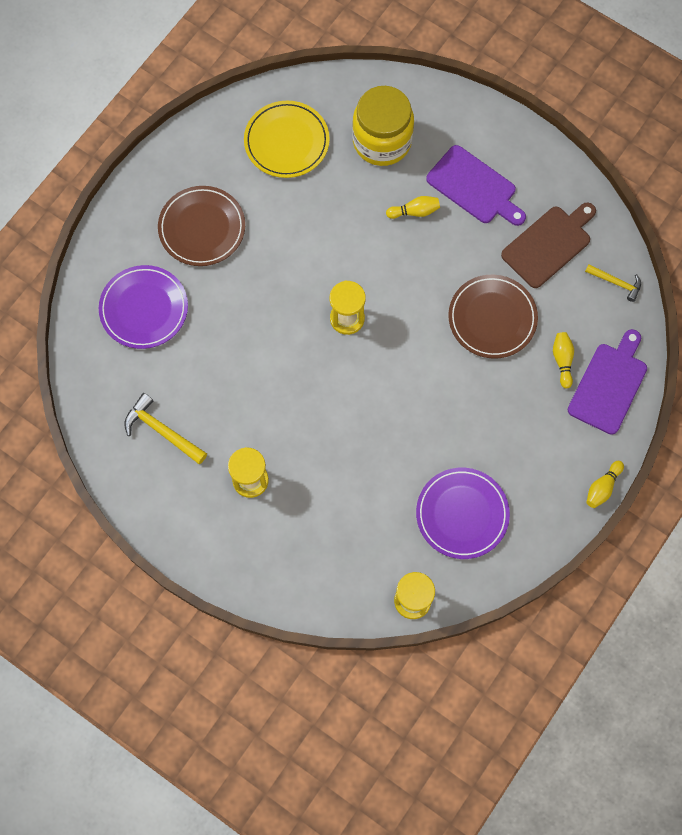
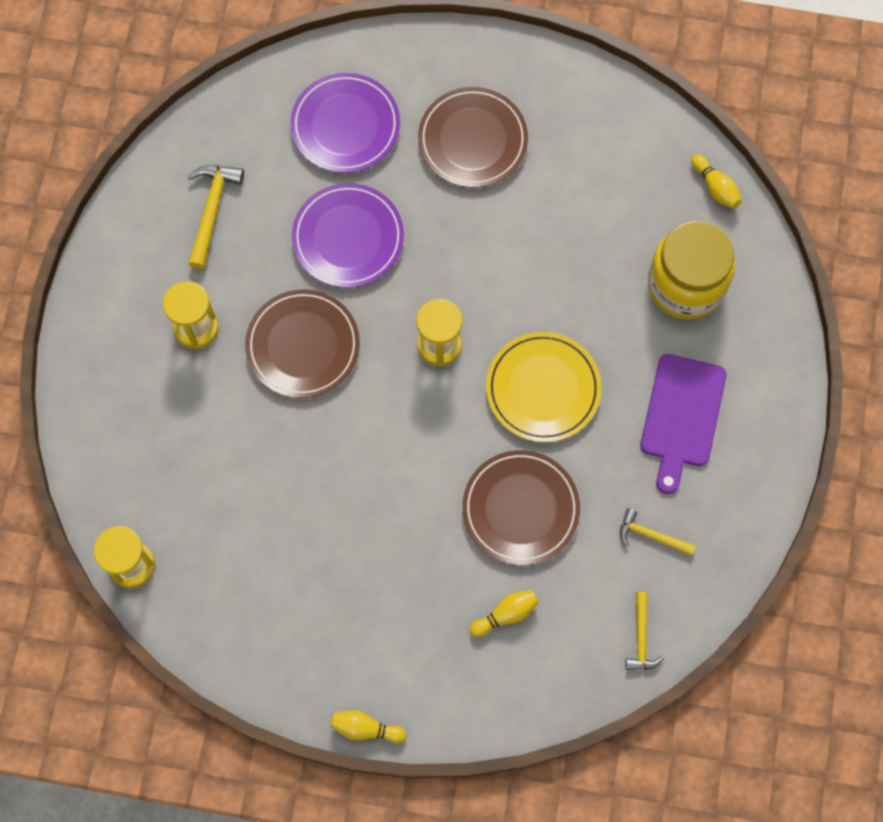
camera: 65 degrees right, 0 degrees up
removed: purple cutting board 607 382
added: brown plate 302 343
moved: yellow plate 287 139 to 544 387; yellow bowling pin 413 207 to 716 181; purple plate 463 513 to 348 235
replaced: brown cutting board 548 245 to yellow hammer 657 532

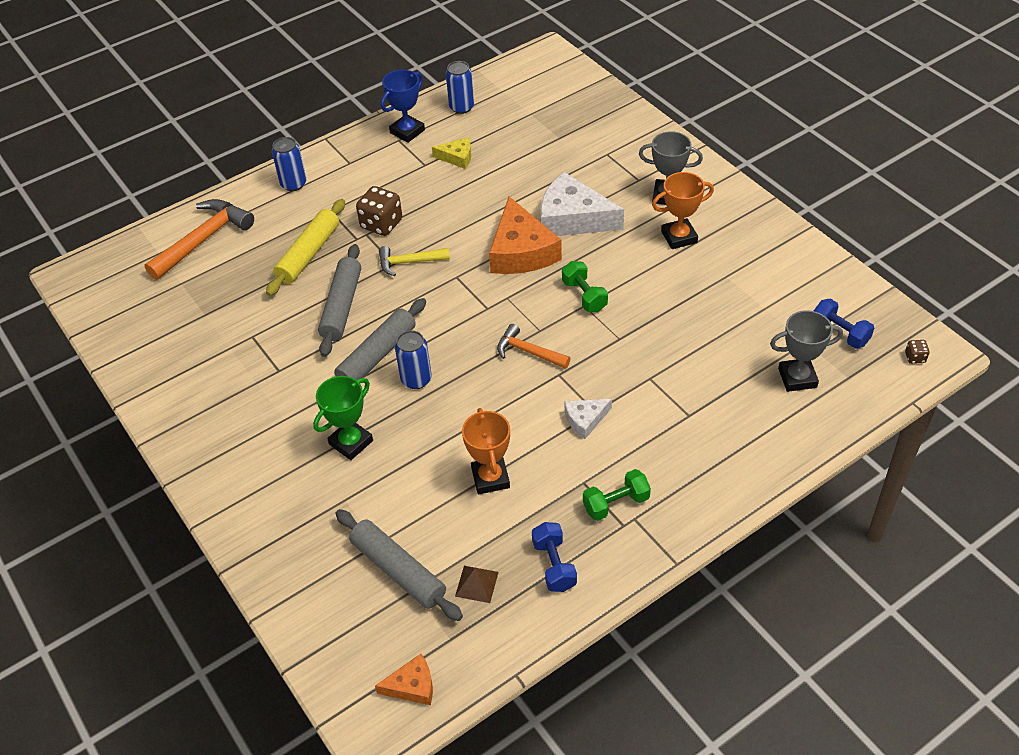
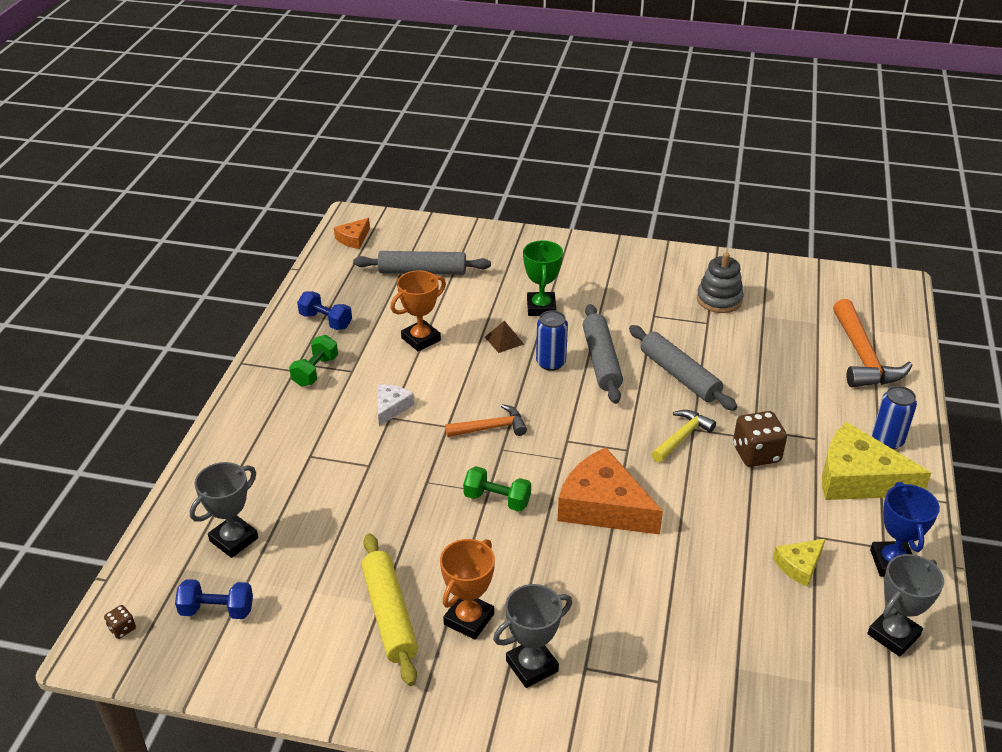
camera: 135 degrees right, 10 degrees down
removed: white cheese 582 204
added: grey stacking toy 720 282; yellow cheese 876 461
moved: yellow rolling pin 305 247 to 389 609; brown pyramid 477 584 to 504 337
replaced: blue can 460 87 to grey trophy 905 605
turned: orange trophy 486 451 = 418 310 75 degrees counterclockwise

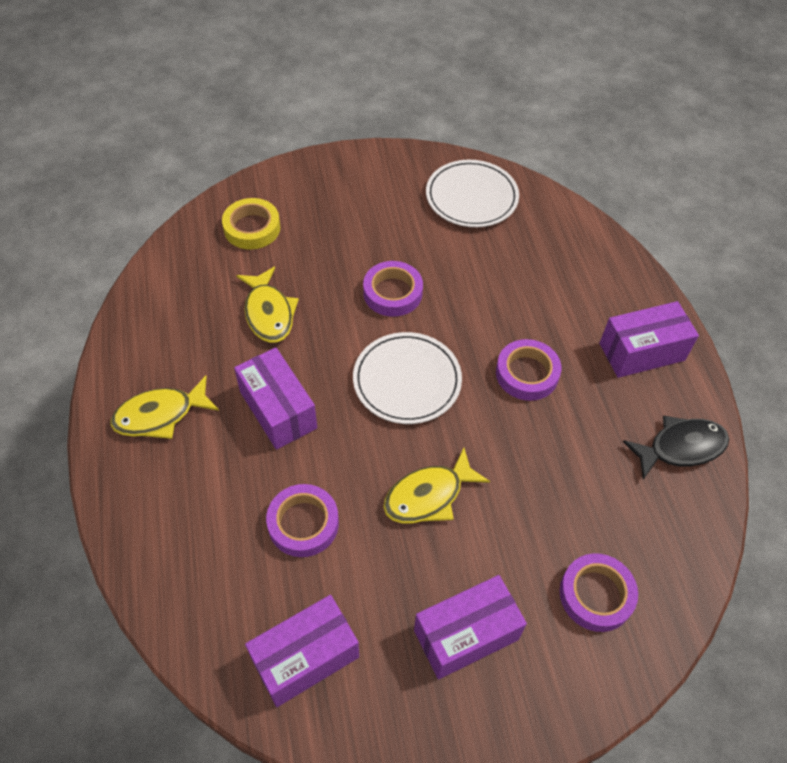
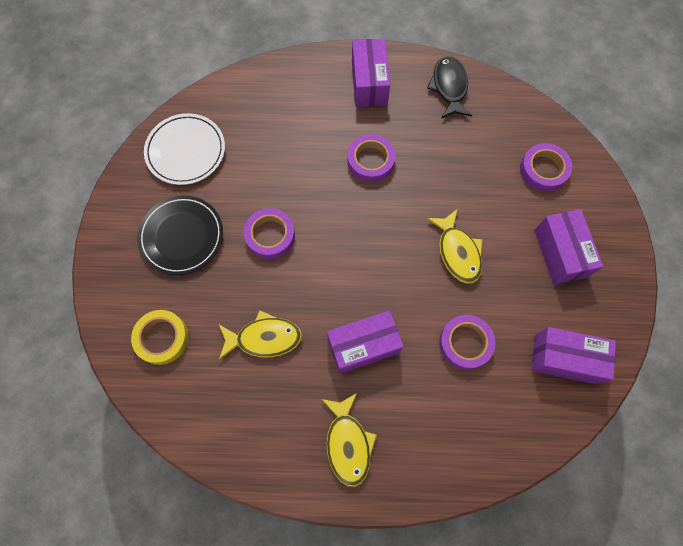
camera: 75 degrees left, 15 degrees up
removed: white plate 407 378
added: black plate 180 235
turned: purple box 302 651 = 573 355 60 degrees counterclockwise

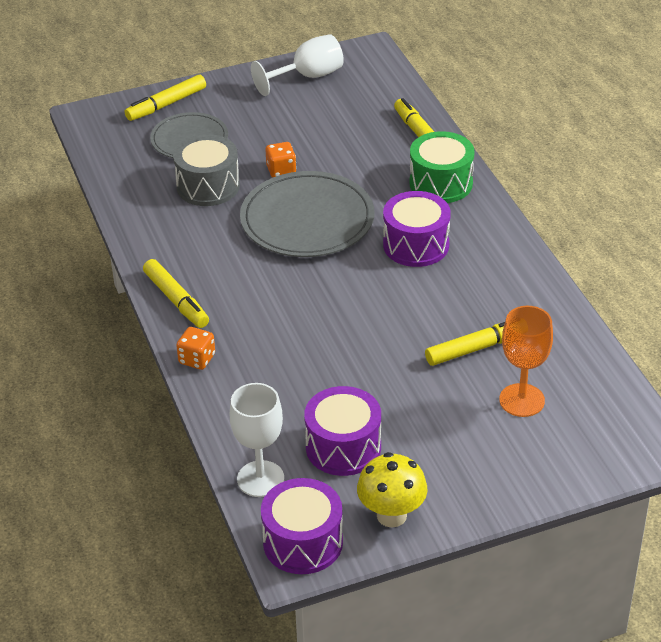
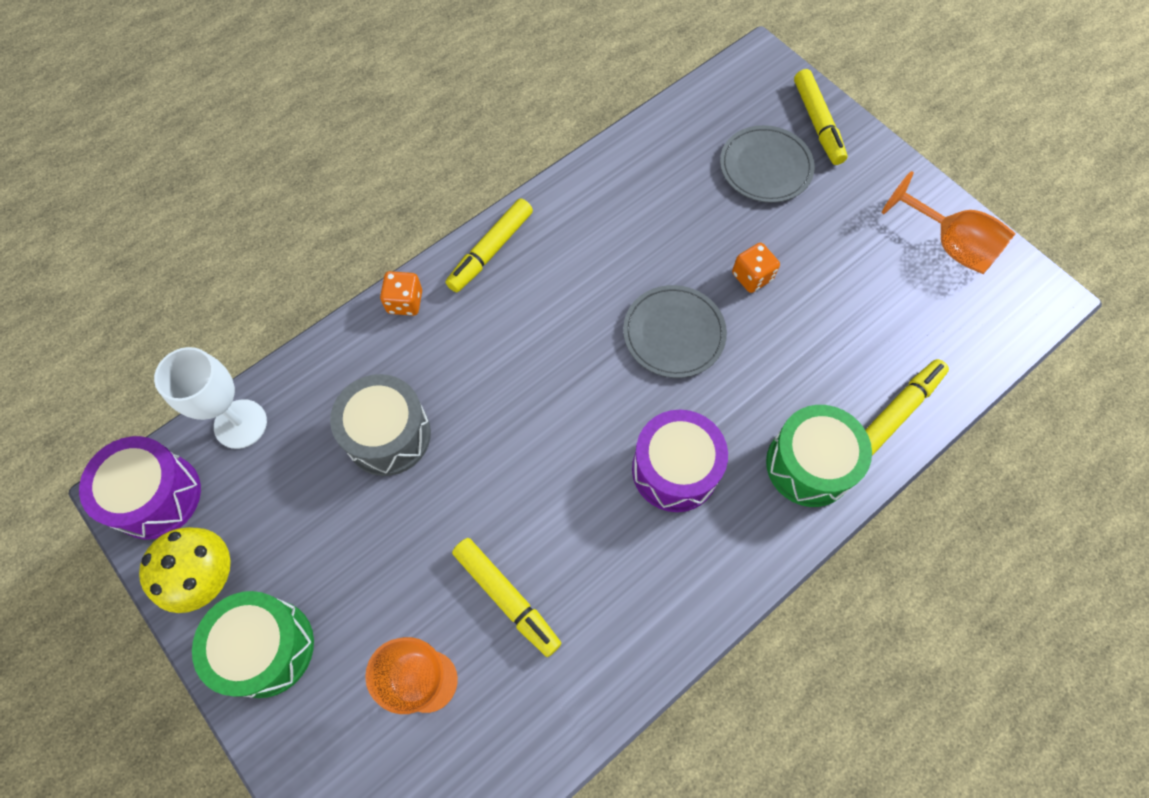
camera: 70 degrees right, 25 degrees up
removed: purple drum 342 431
added: green drum 253 644
moved: grey drum 206 170 to 380 425
recoloured: white goblet 297 65 to orange goblet 949 222
turned: yellow marker 165 97 = 821 117 135 degrees counterclockwise
resized: grey plate 307 214 = 675 331 x0.62

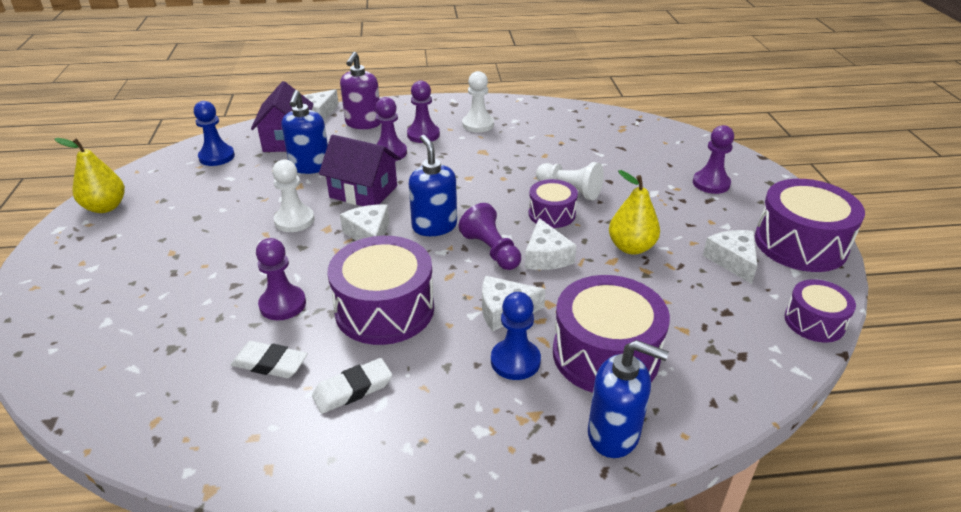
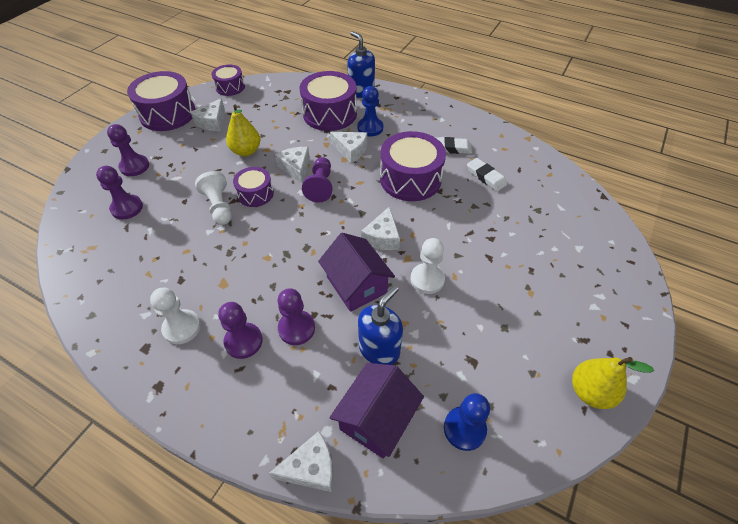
camera: 145 degrees left, 15 degrees up
removed: purple soap dispenser 360 90; blue soap dispenser 433 185
moved: purple pawn 281 279 to 119 193
turned: white cheese 551 244 = 292 165 45 degrees counterclockwise

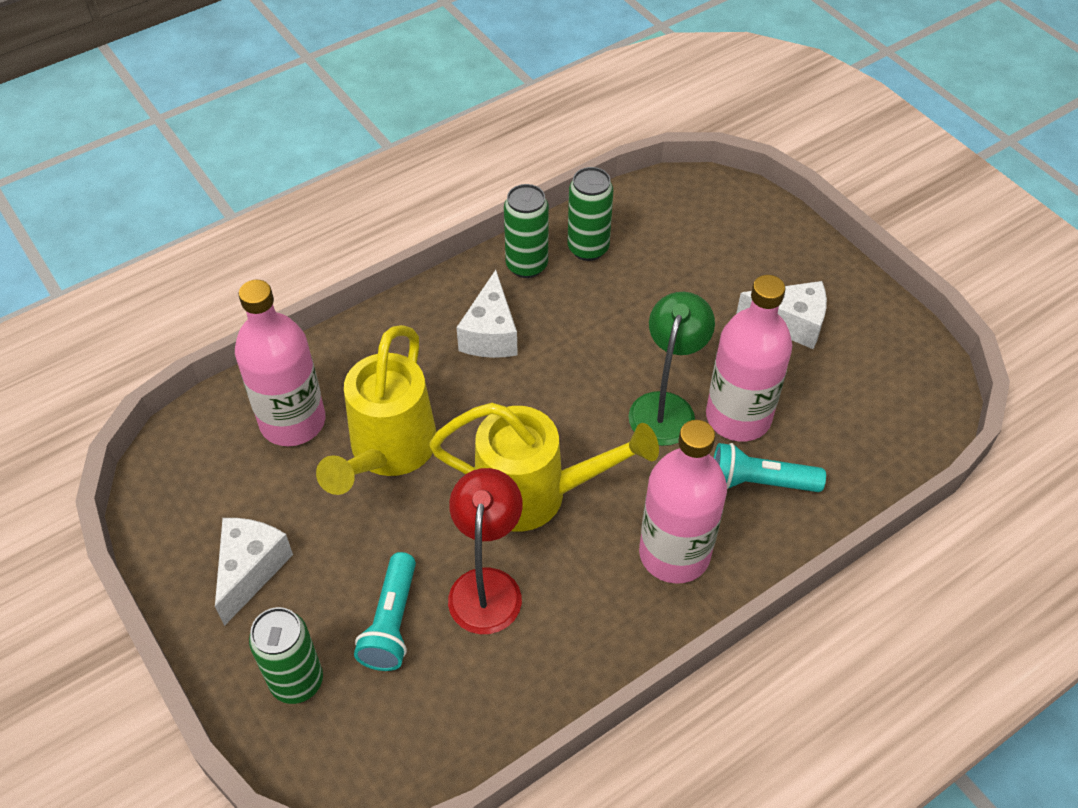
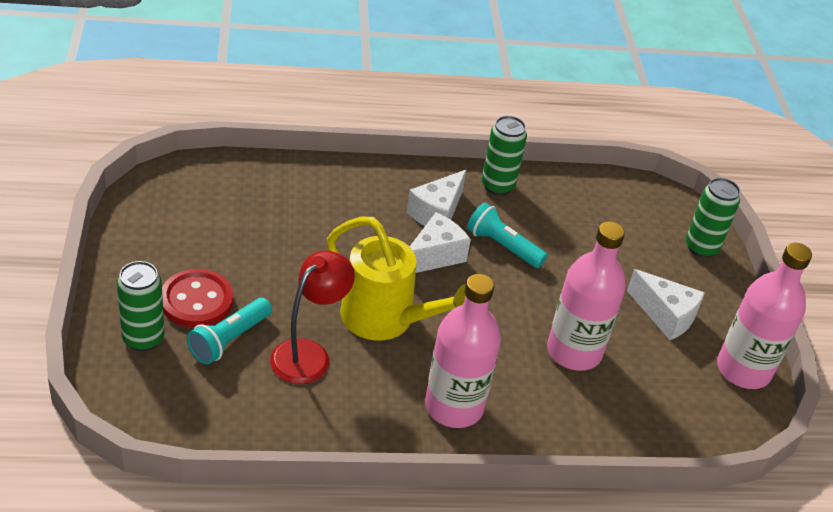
camera: 25 degrees right, 10 degrees down
removed: yellow watering can 376 410; green lamp 672 369
added: red button 197 298
moved: white cheese 254 572 to 440 242; pink bottle 280 363 to 764 316; green can 590 214 to 713 218; turquoise flashlight 770 467 to 507 235

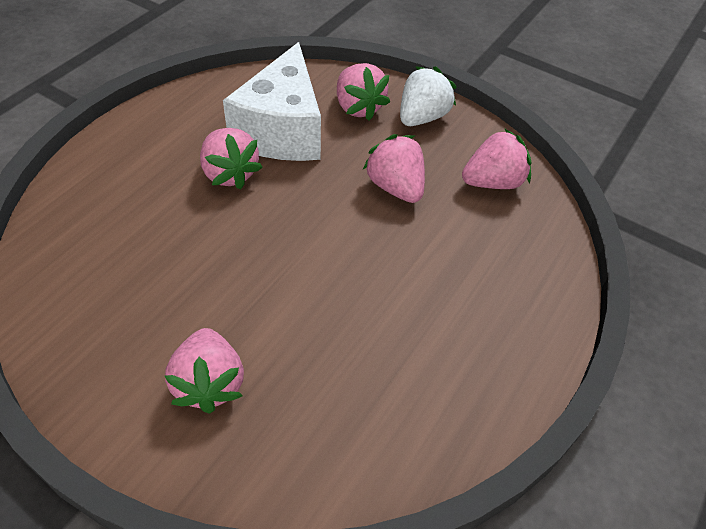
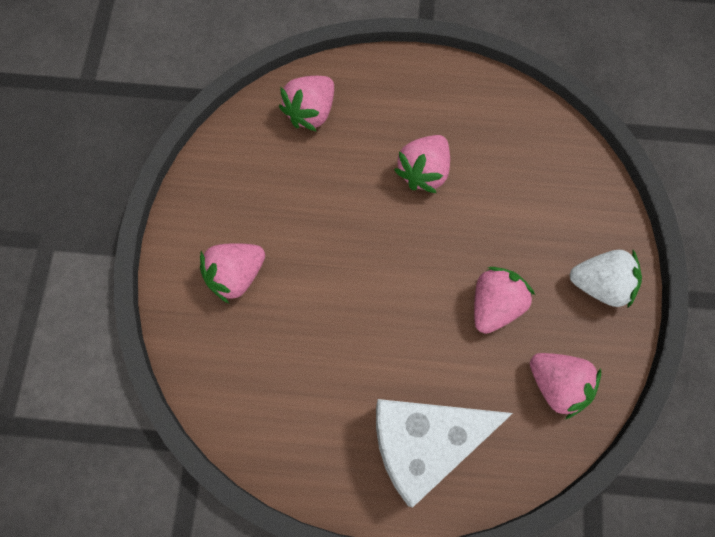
camera: 65 degrees right, 20 degrees up
moved: white cheese 272 101 to 444 453; pink strawberry 363 92 to 306 104

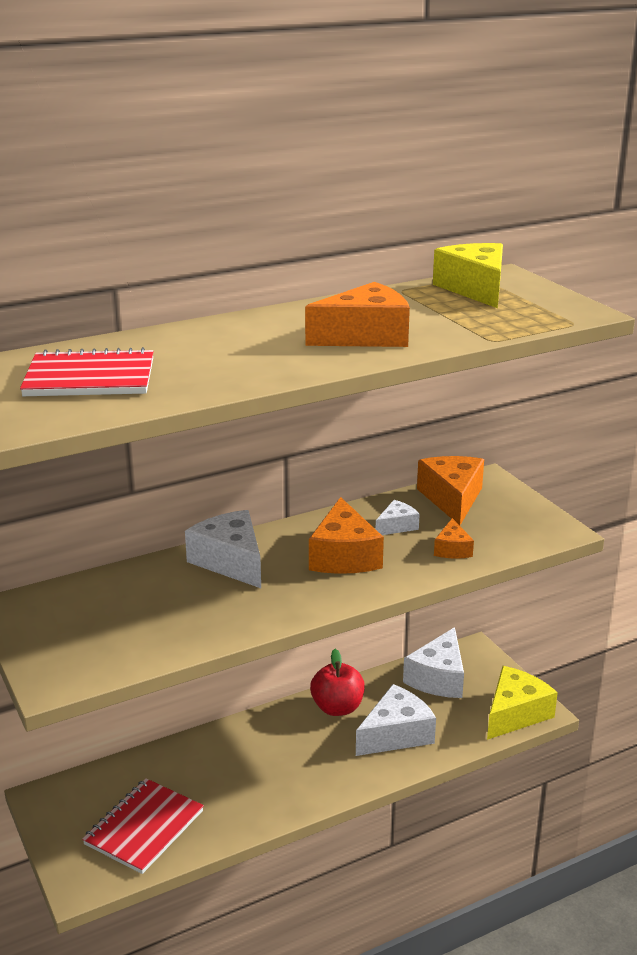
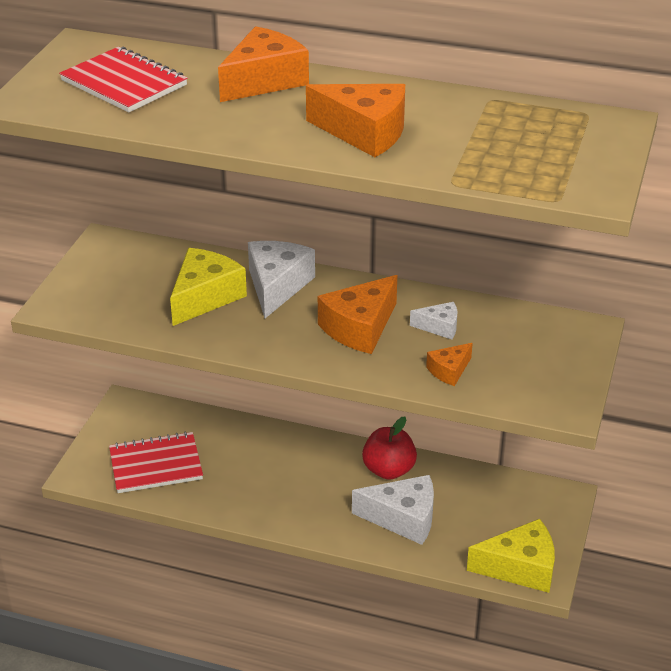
camera: 45 degrees right, 10 degrees up
removed: white cheese 433 662
moved: orange cheese 450 490 to 263 64; yellow cheese 468 275 to 208 287

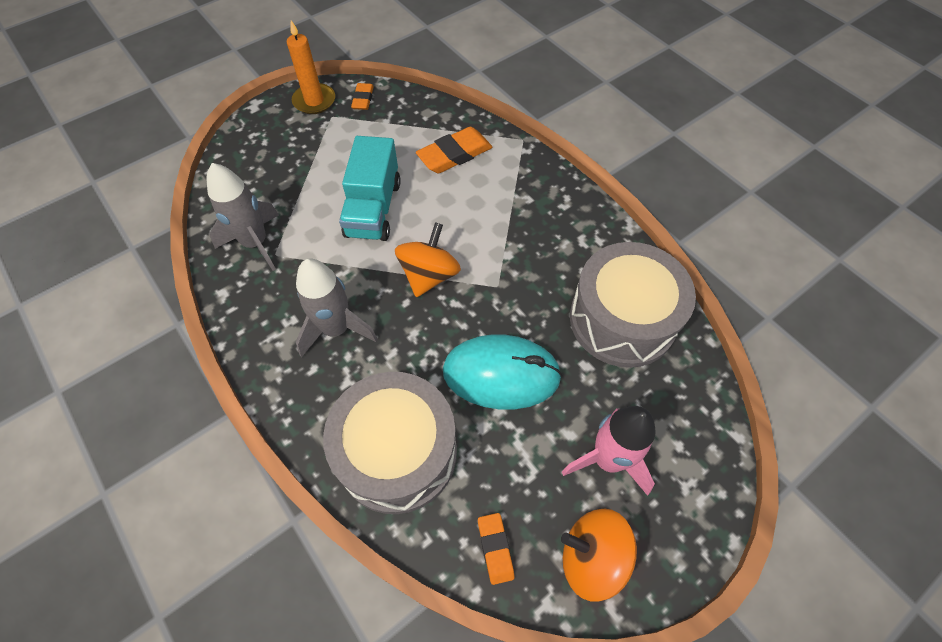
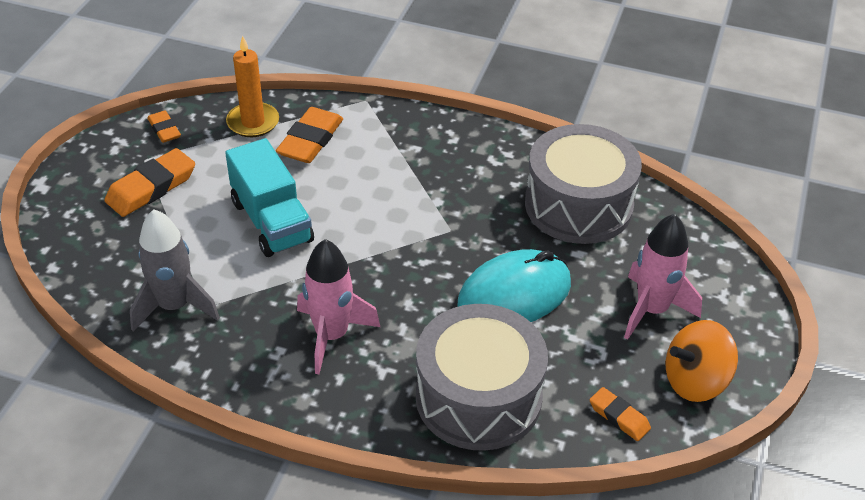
camera: 35 degrees left, 15 degrees down
removed: orange spinning top 428 259
added: orange eraser 149 182
moved: orange candle 311 67 to 252 86
recoloured: grey rocket 337 307 to pink rocket 338 306

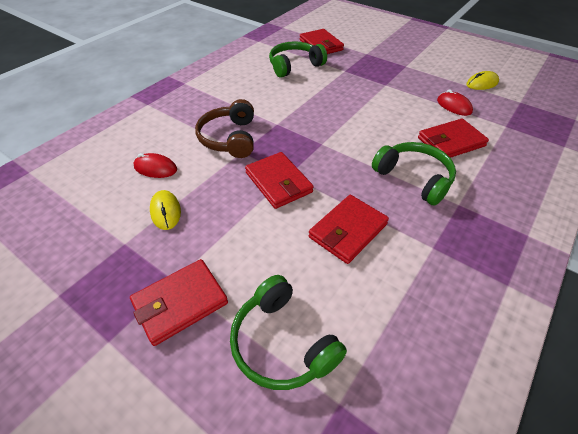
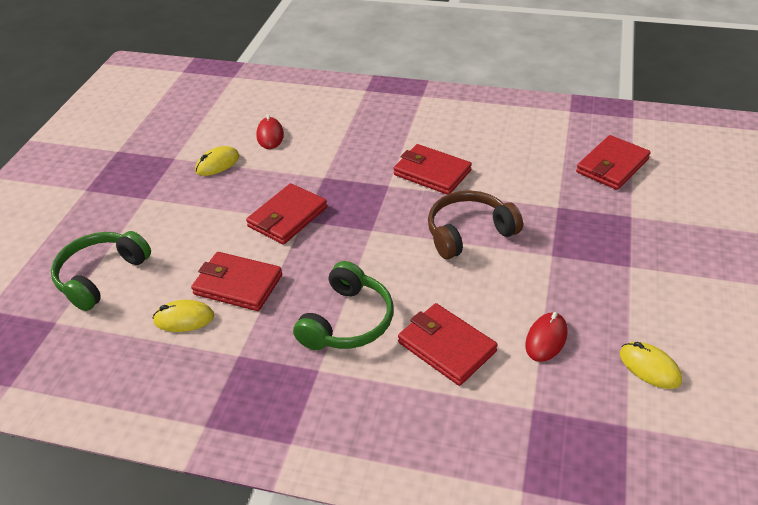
camera: 70 degrees right, 5 degrees down
removed: green headphones 298 59
added: yellow mouse 183 316
moved: red wallet 179 302 to 432 169; brown headphones 224 128 to 475 224

